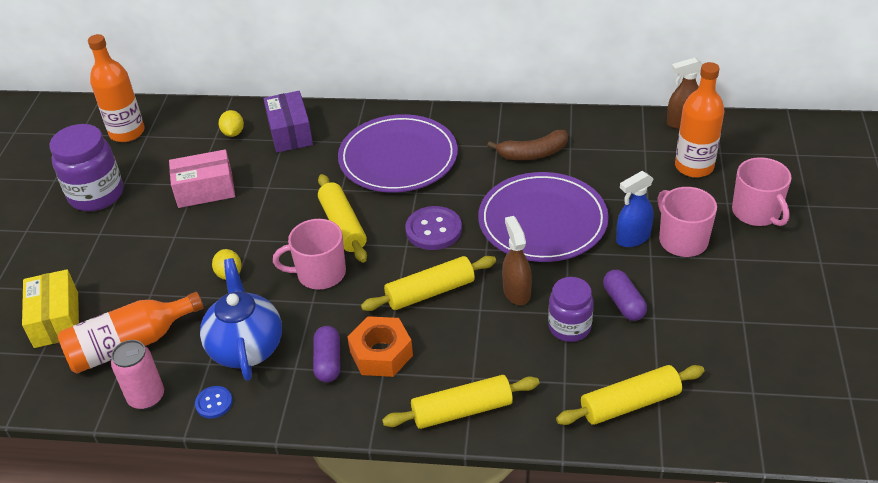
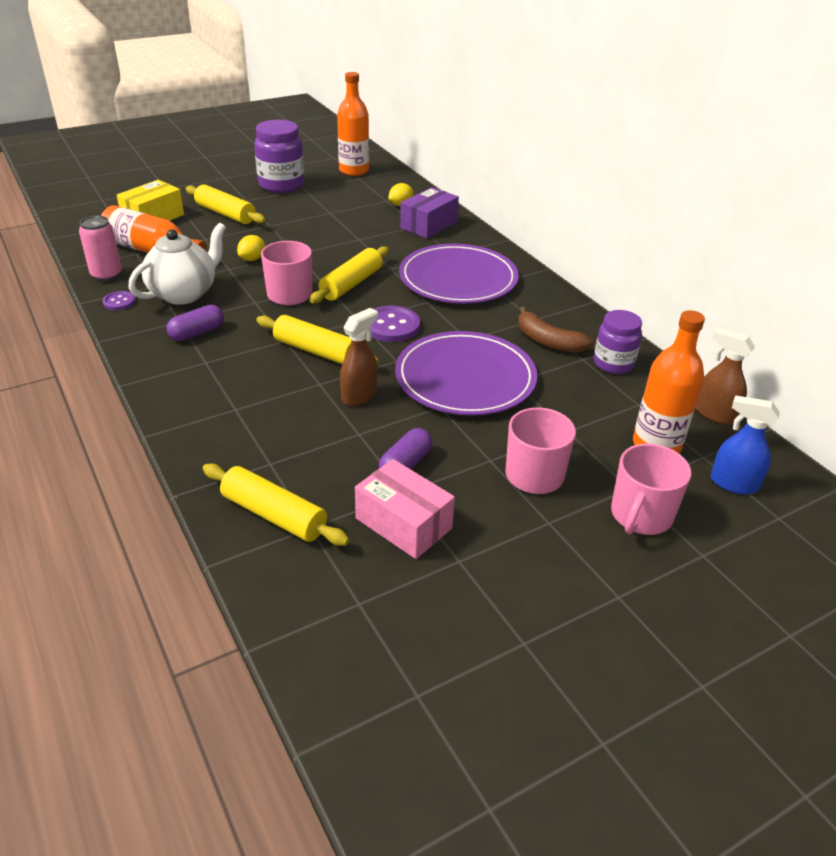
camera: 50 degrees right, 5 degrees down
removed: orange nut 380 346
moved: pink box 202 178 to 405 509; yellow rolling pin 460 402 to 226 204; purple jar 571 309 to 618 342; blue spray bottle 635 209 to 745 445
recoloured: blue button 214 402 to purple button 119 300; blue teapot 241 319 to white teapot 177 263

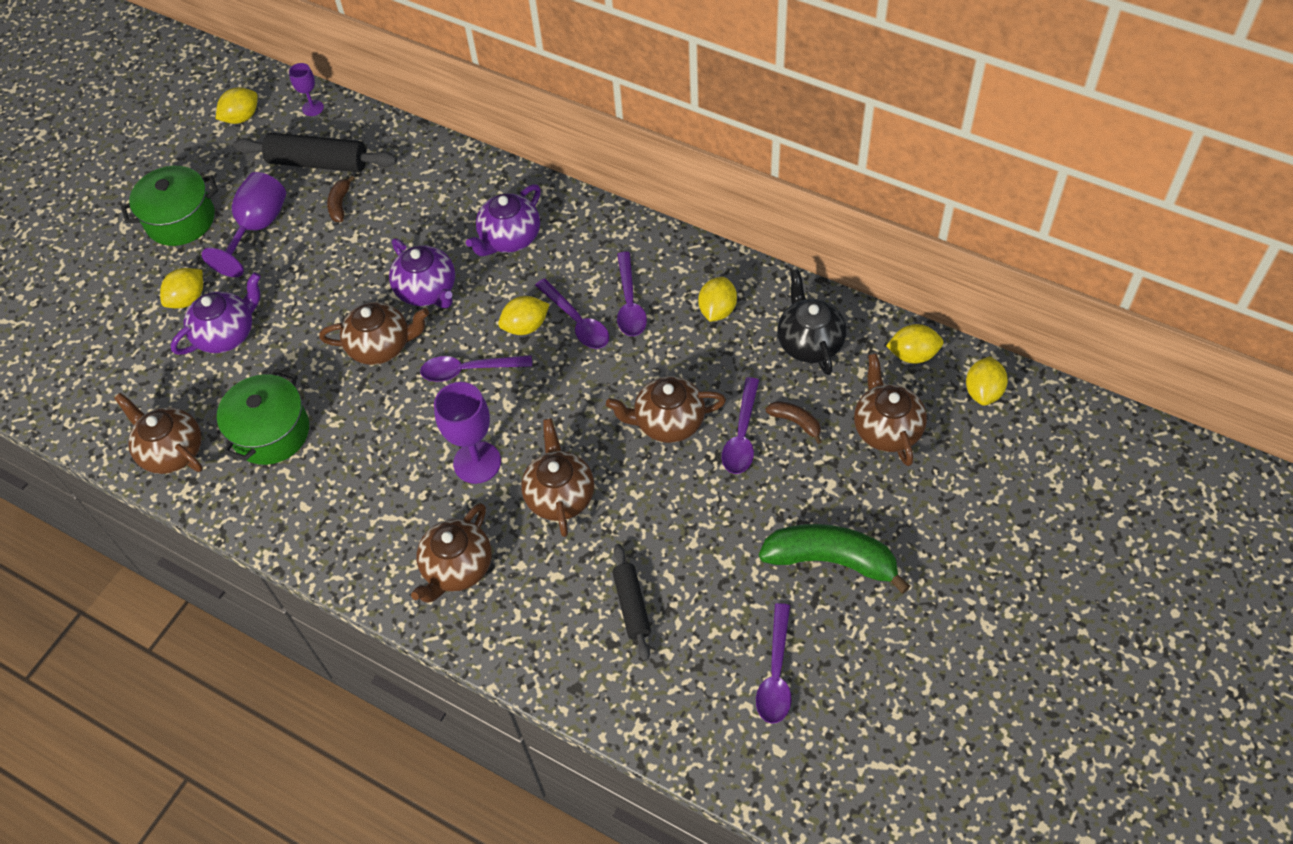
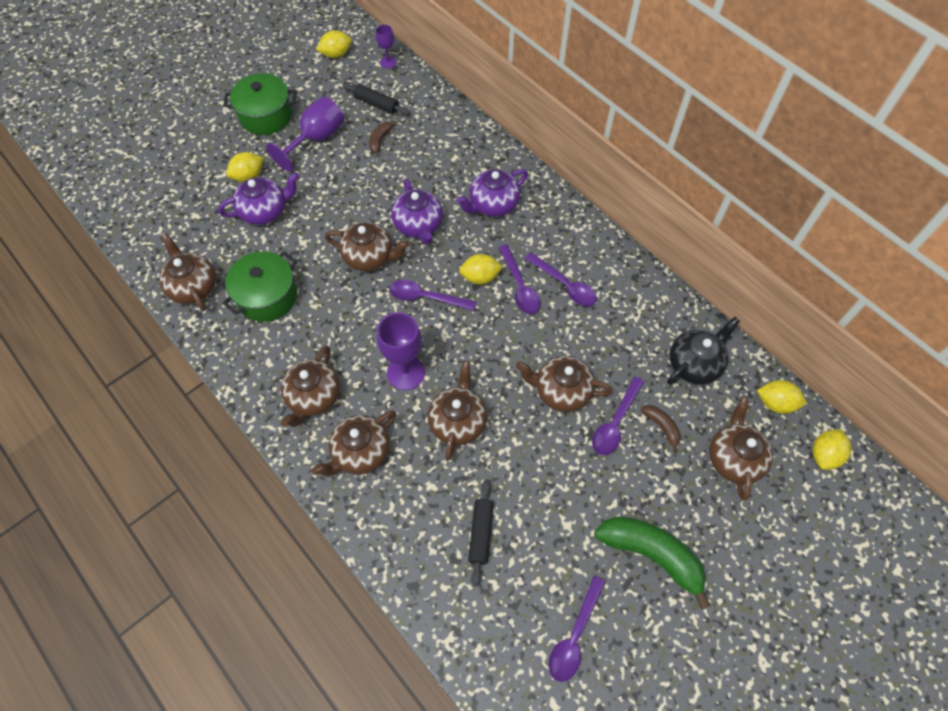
camera: 15 degrees right, 5 degrees up
removed: yellow lemon 717 299
added: brown teapot 310 386
turned: purple spoon 632 293 = 561 279 60 degrees counterclockwise; black teapot 811 322 = 703 351 45 degrees clockwise
resized: black rolling pin 315 152 = 376 99 x0.61

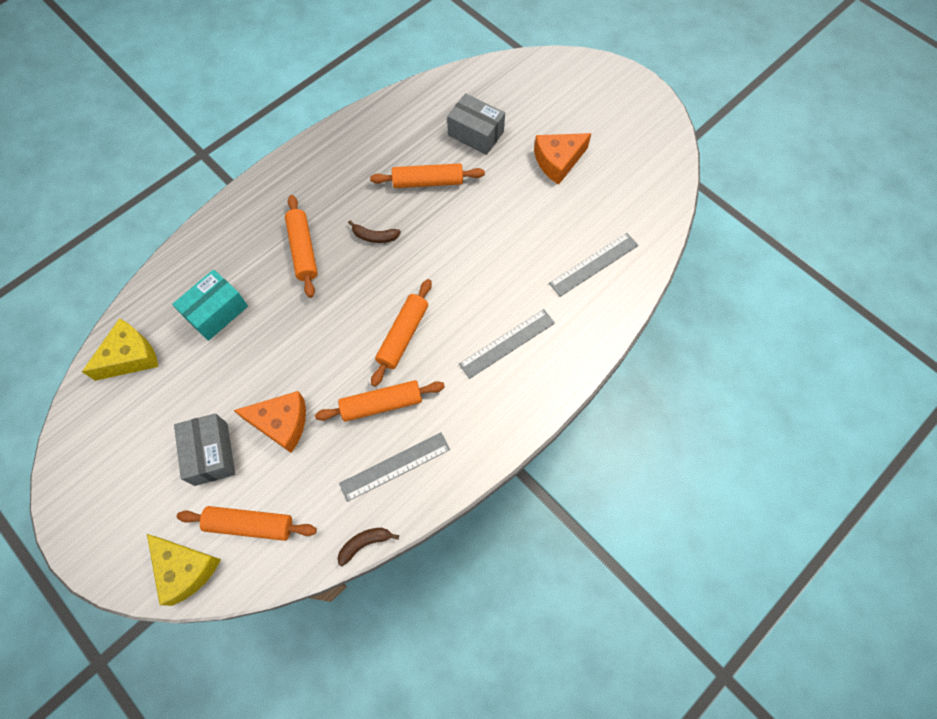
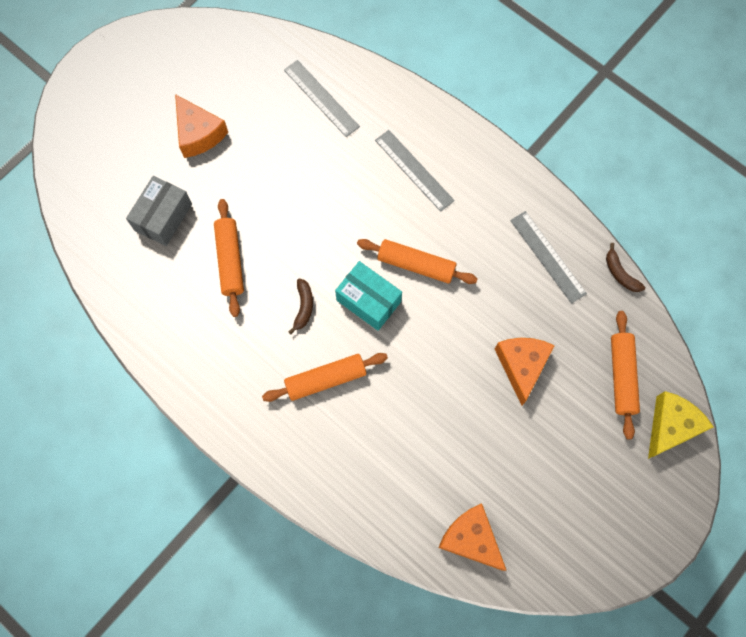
camera: 95 degrees left, 5 degrees up
removed: grey box 204 449; orange rolling pin 380 401
moved: turquoise box 210 305 to 368 296
recoloured: yellow cheese 120 349 to orange cheese 472 537

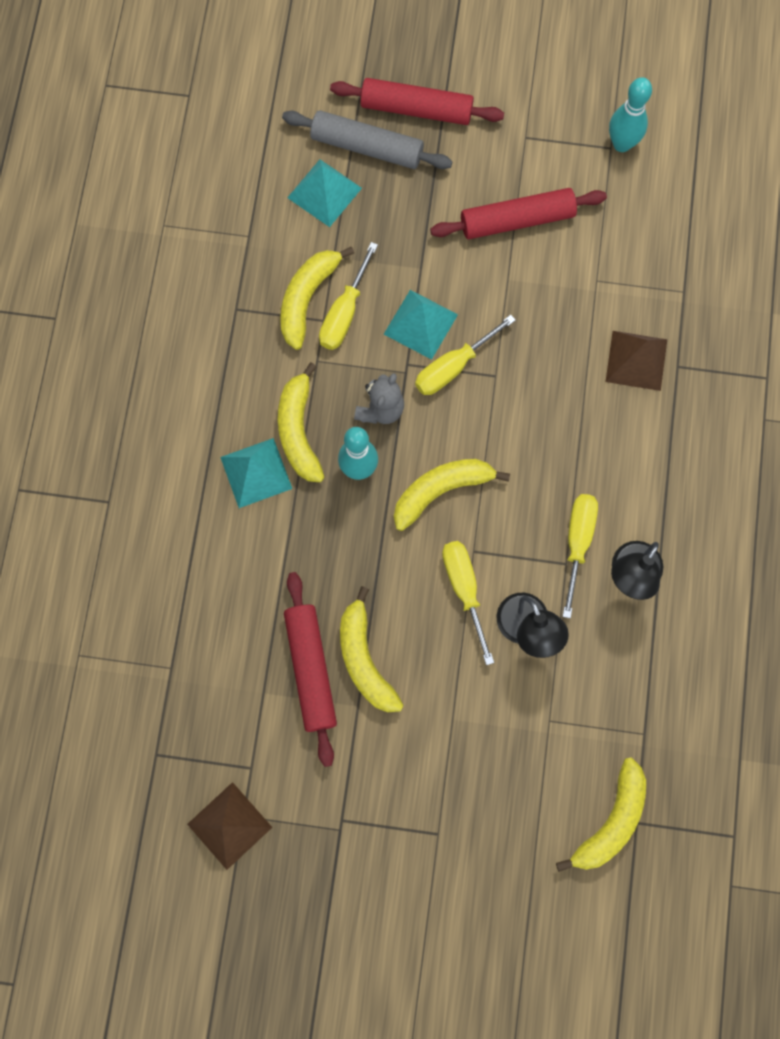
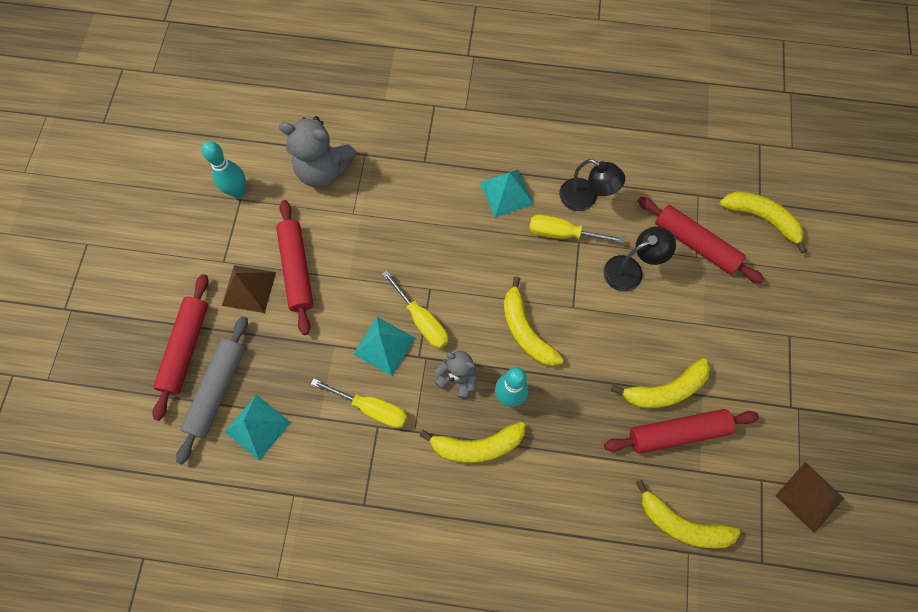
camera: 90 degrees left, 5 degrees down
removed: yellow screwdriver 468 603
added: grey teddy bear 317 152; red rolling pin 701 240
moved: turquoise pyramid 256 473 to 507 194; yellow banana 317 298 to 688 514; brown pyramid 636 361 to 249 289

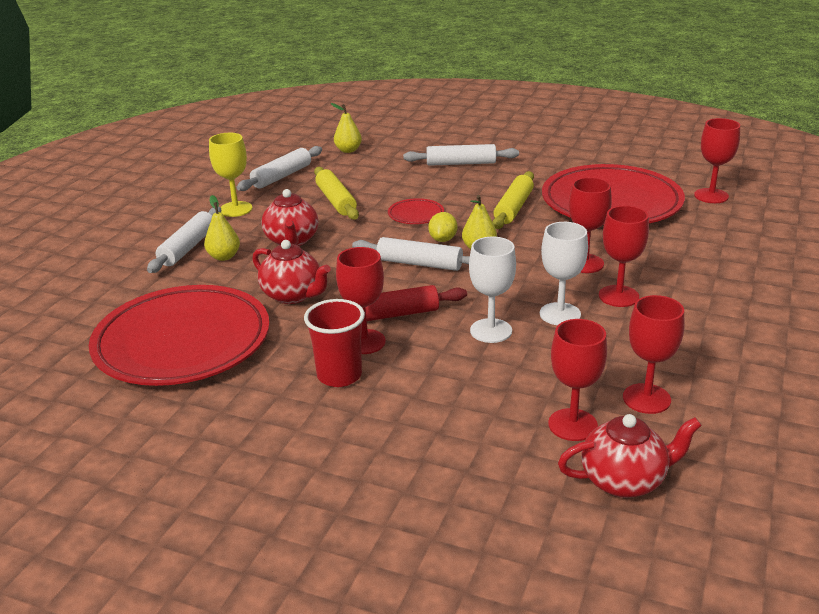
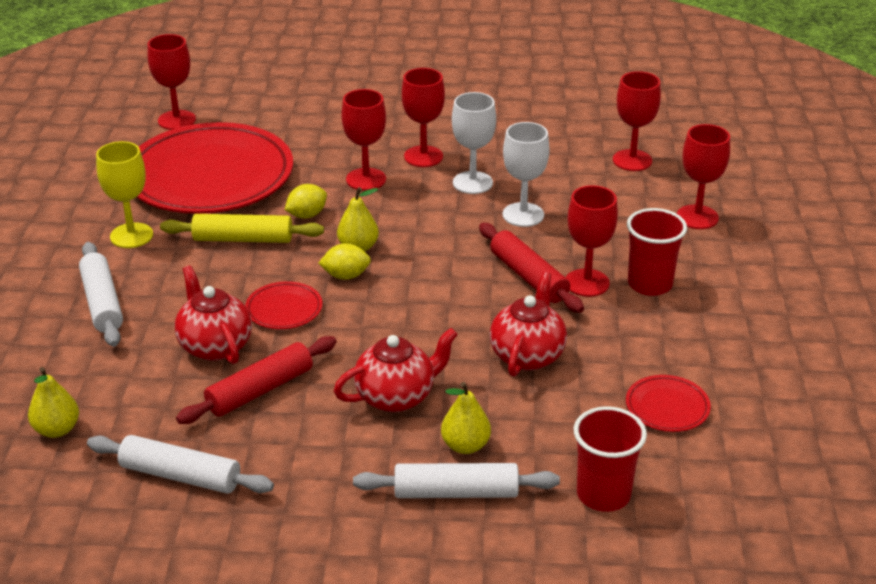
camera: 110 degrees left, 5 degrees up
removed: white rolling pin 411 254
added: yellow lemon 306 201; red cup 610 459
moved: yellow goblet 230 175 to 124 194; red teapot 630 456 to 213 314; red goblet 654 354 to 703 176
recoloured: yellow rolling pin 336 193 to red rolling pin 256 380
resized: red plate 179 335 = 668 403 x0.40

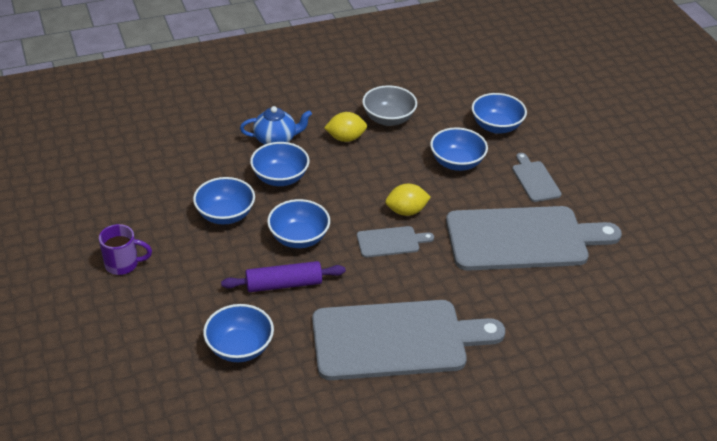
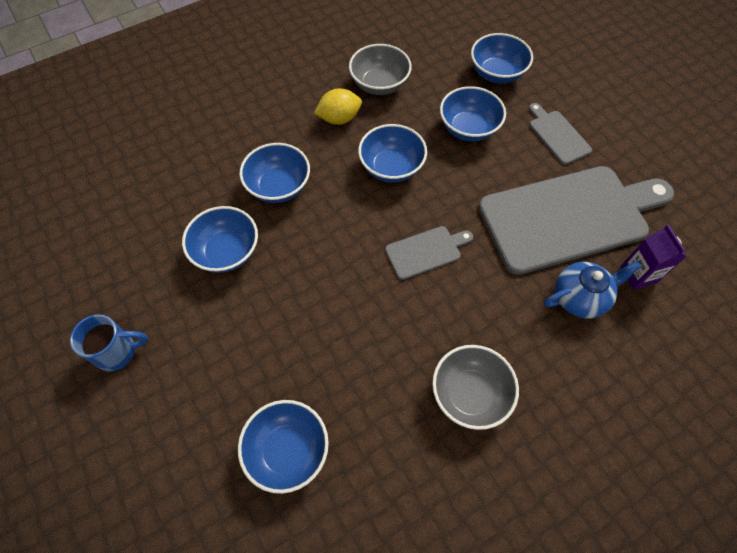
camera: 10 degrees left, 20 degrees up
removed: purple rolling pin 283 276; yellow lemon 408 200
added: purple carton 653 257
moved: blue teapot 276 125 to 592 290; blue bowl 298 223 to 392 153
replaced: grey cutting board 408 340 to grey bowl 475 387
recoloured: purple mug 125 249 to blue mug 109 343

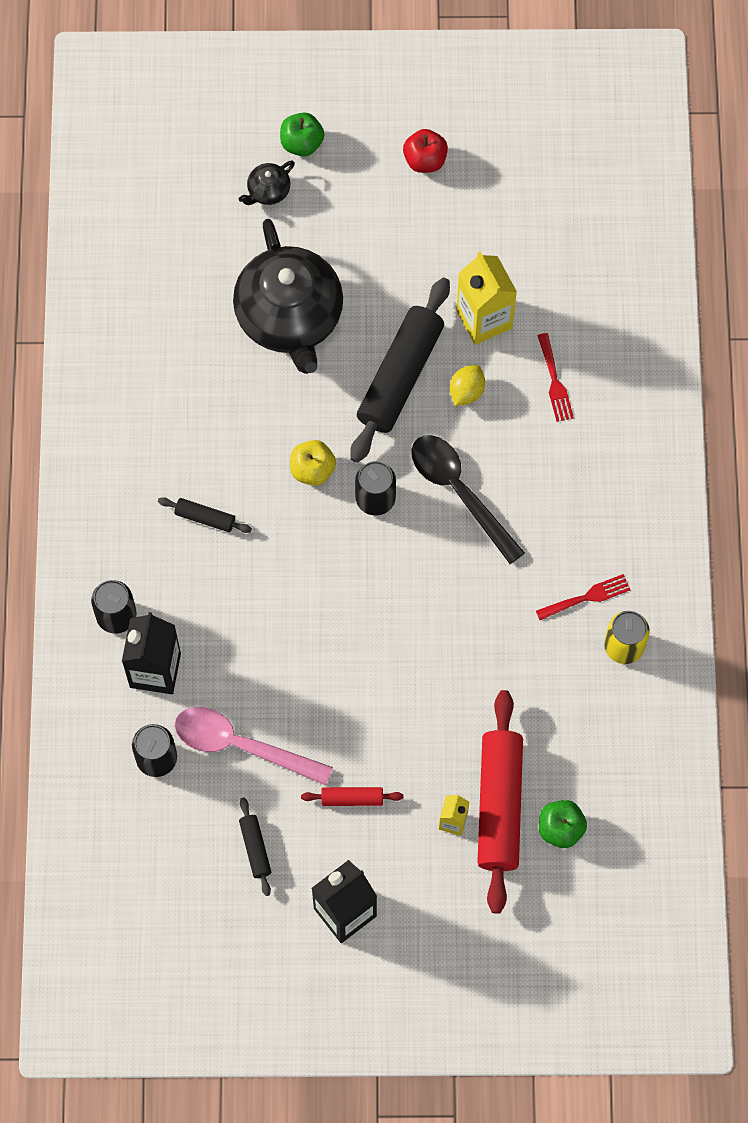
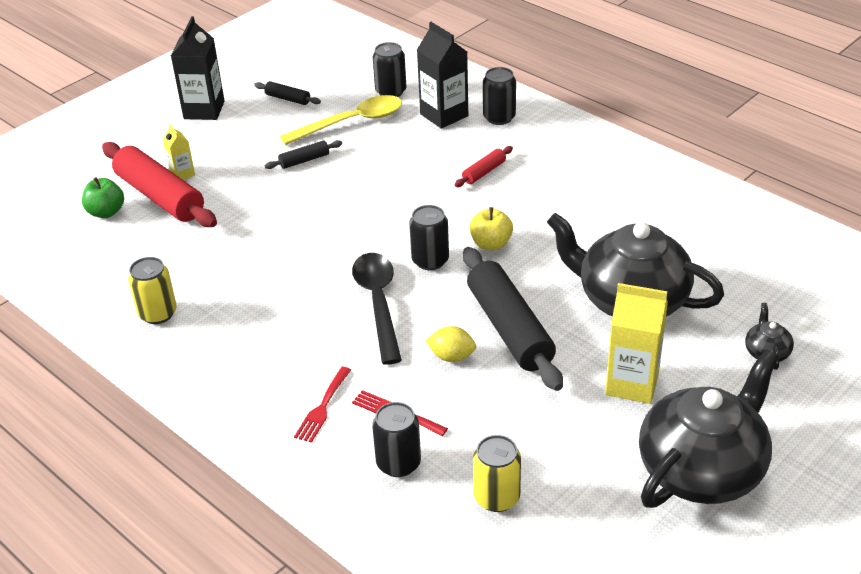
camera: 135 degrees right, 30 degrees down
removed: green apple 302 134
added: black can 396 439; yellow can 497 473
moved: black rolling pin 205 515 to 303 154; red rolling pin 352 796 to 484 166; yellow carton 486 298 to 636 343; red fork 583 597 to 322 405
replaced: red apple 425 151 to black teapot 709 428
recoloured: pink spoon 254 746 to yellow spoon 341 120
turned: black spoon 468 499 = 377 309 105 degrees counterclockwise; yellow lemon 467 385 = 451 344 60 degrees counterclockwise

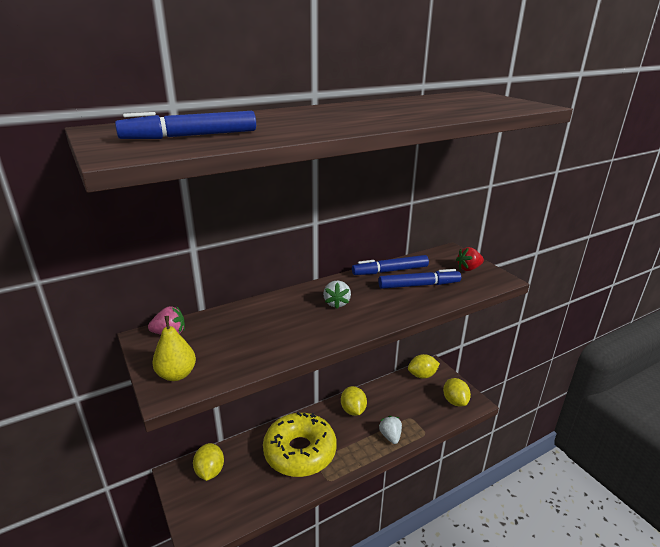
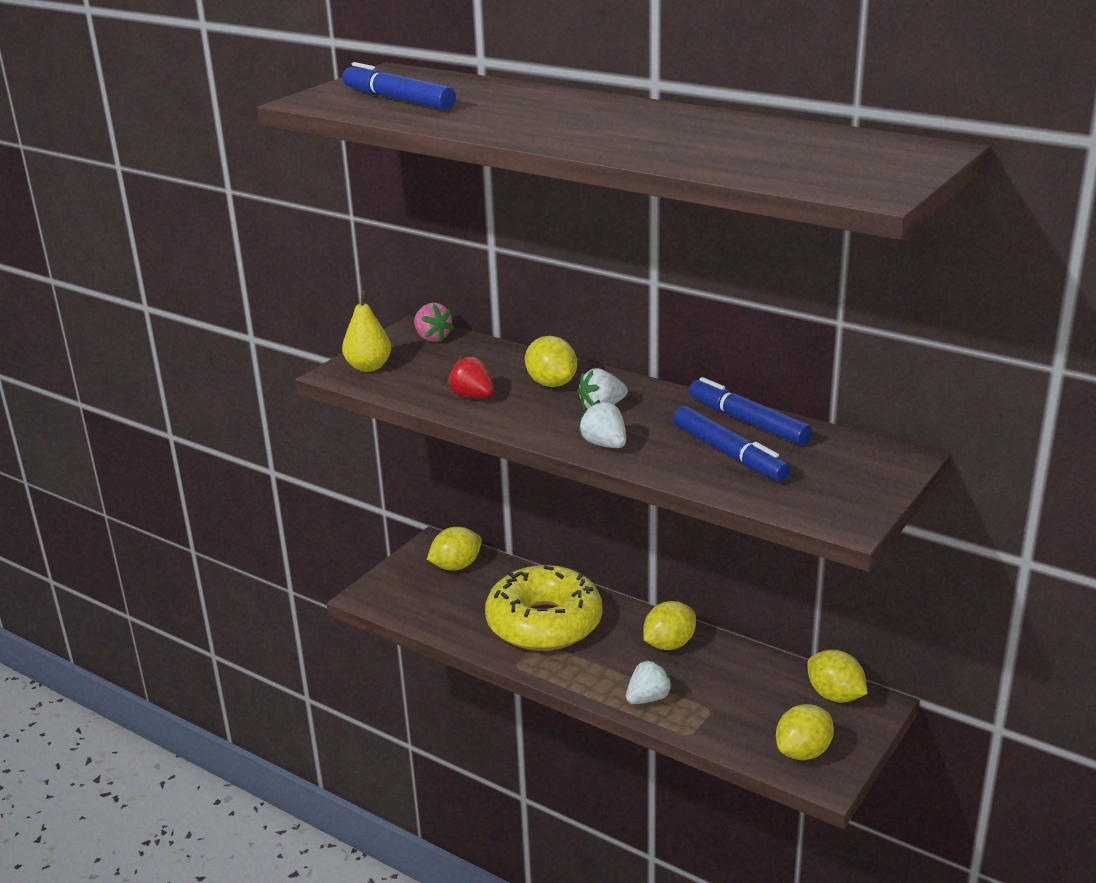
camera: 65 degrees right, 0 degrees up
added: yellow lemon 551 361; white strawberry 602 424
moved: red strawberry 470 259 to 470 376

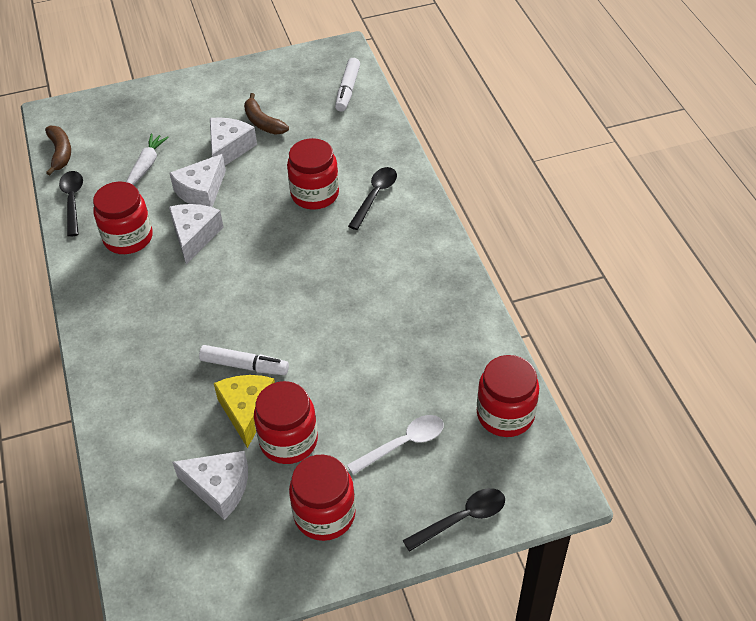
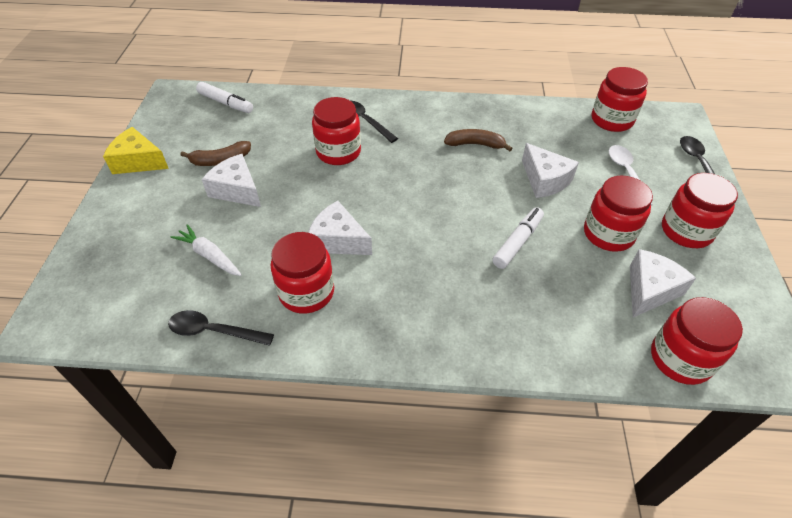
camera: 70 degrees left, 0 degrees up
added: red jar 697 341
moved: brown banana 58 150 to 478 140; white cheese 197 180 to 550 170; yellow cheese 244 411 to 136 150

